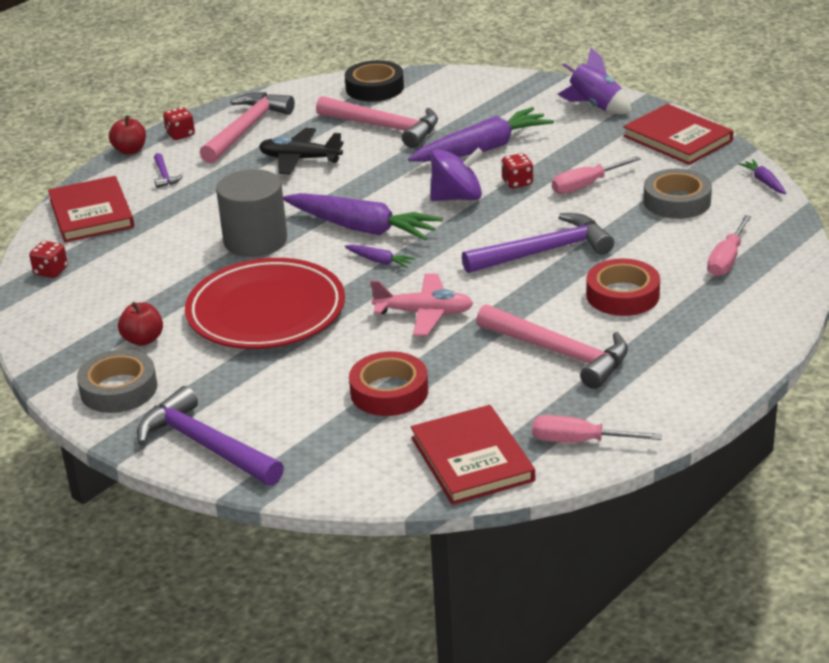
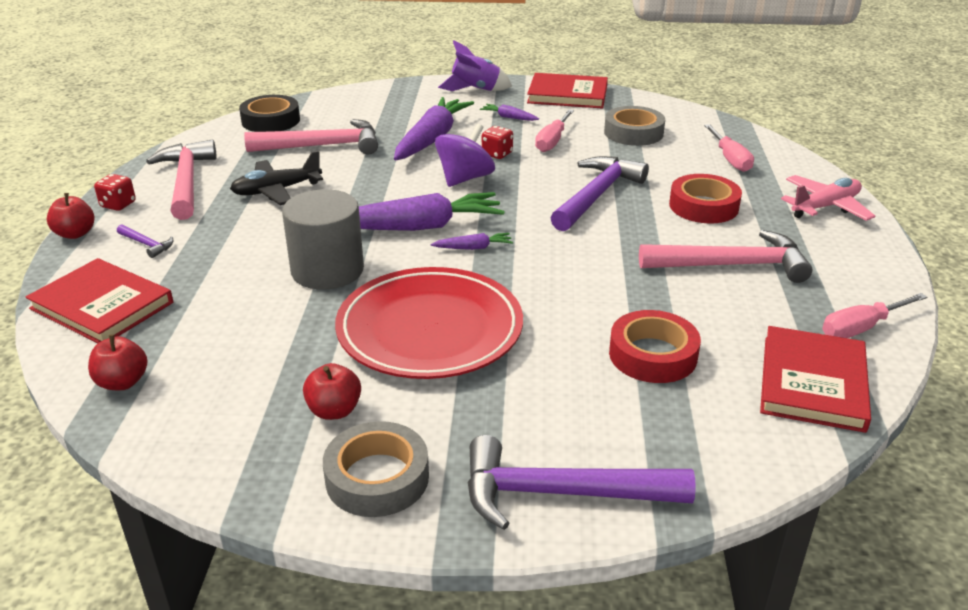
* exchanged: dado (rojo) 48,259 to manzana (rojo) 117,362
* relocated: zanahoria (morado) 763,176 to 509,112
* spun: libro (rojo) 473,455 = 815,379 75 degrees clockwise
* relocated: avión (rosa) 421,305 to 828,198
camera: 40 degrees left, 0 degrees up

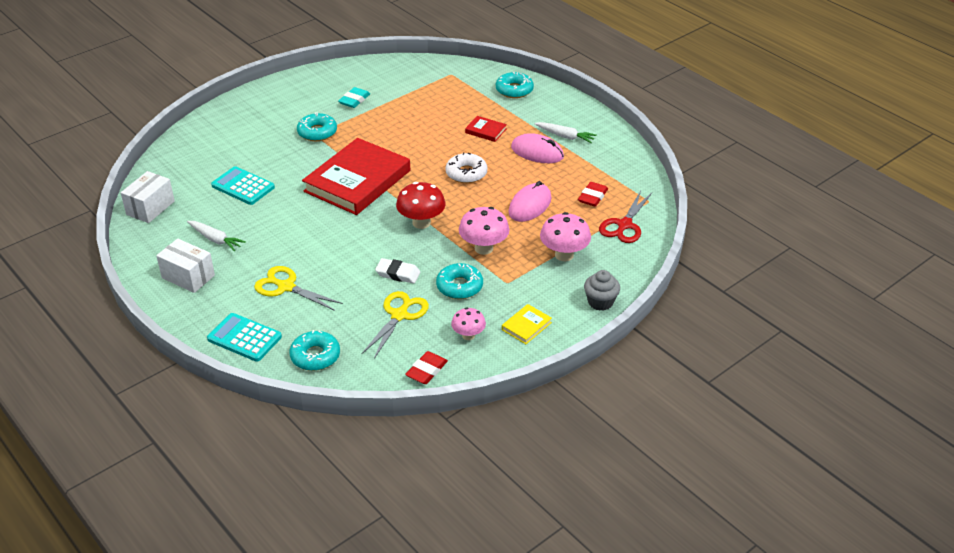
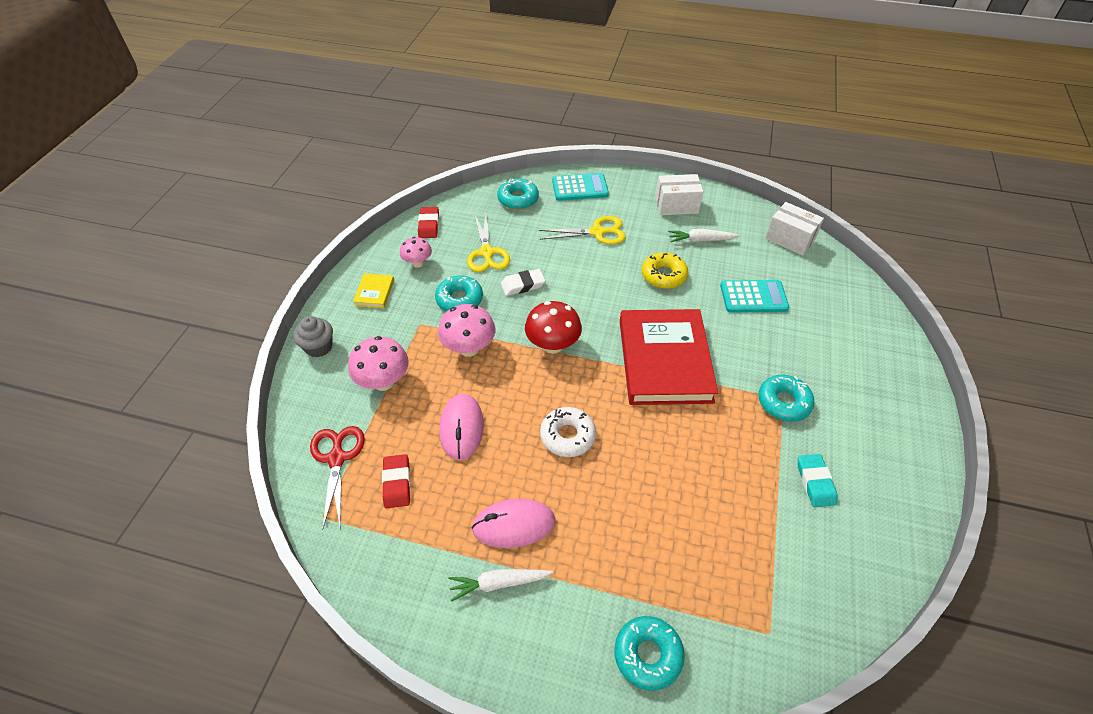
* appeared: rosquilla (amarillo) 665,270
* spun: caja (blanco) 148,197 = 794,229 45 degrees counterclockwise
* missing: libro (rojo) 486,129
camera: 145 degrees right, 10 degrees up

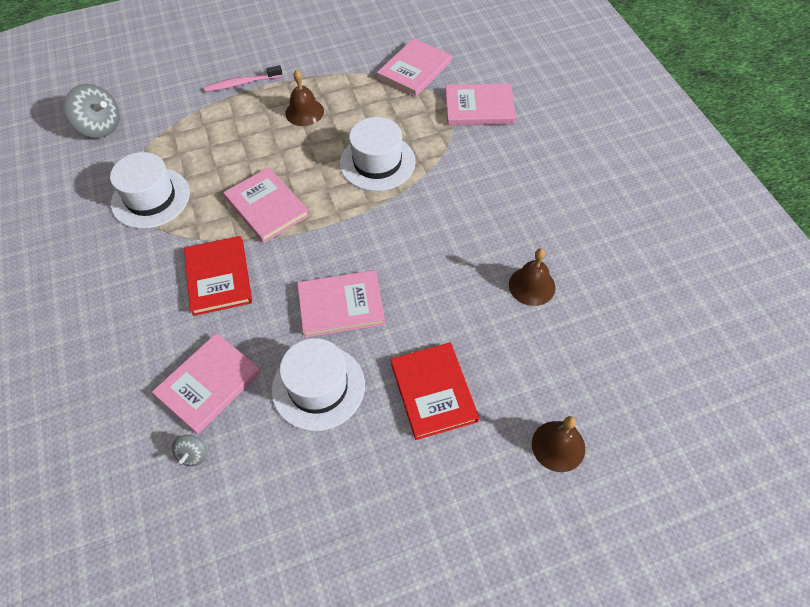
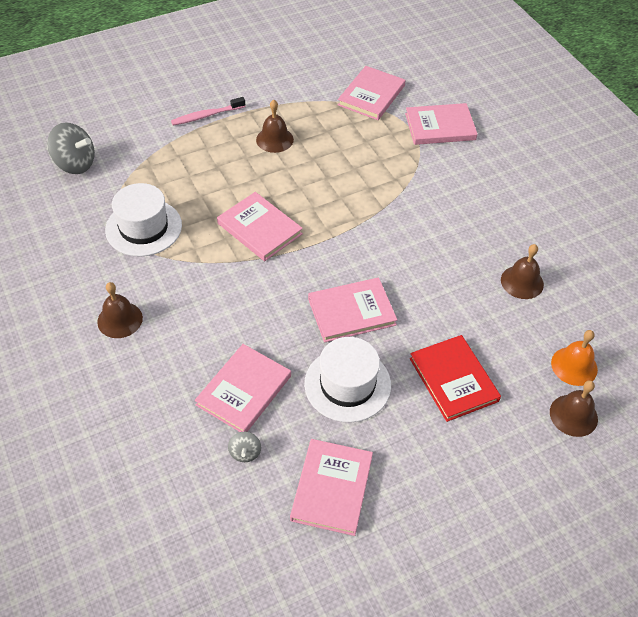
* appeared: campana (marrón) 120,310
* appeared: libro (rosa) 331,487
* appeared: campana (naranja) 574,358
* missing: libro (rojo) 218,276
* missing: sombrero (blanco) 378,154
camera: 10 degrees left, 5 degrees down

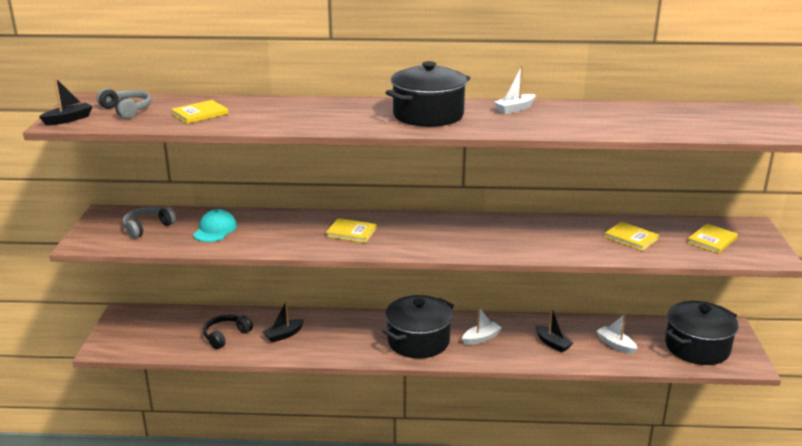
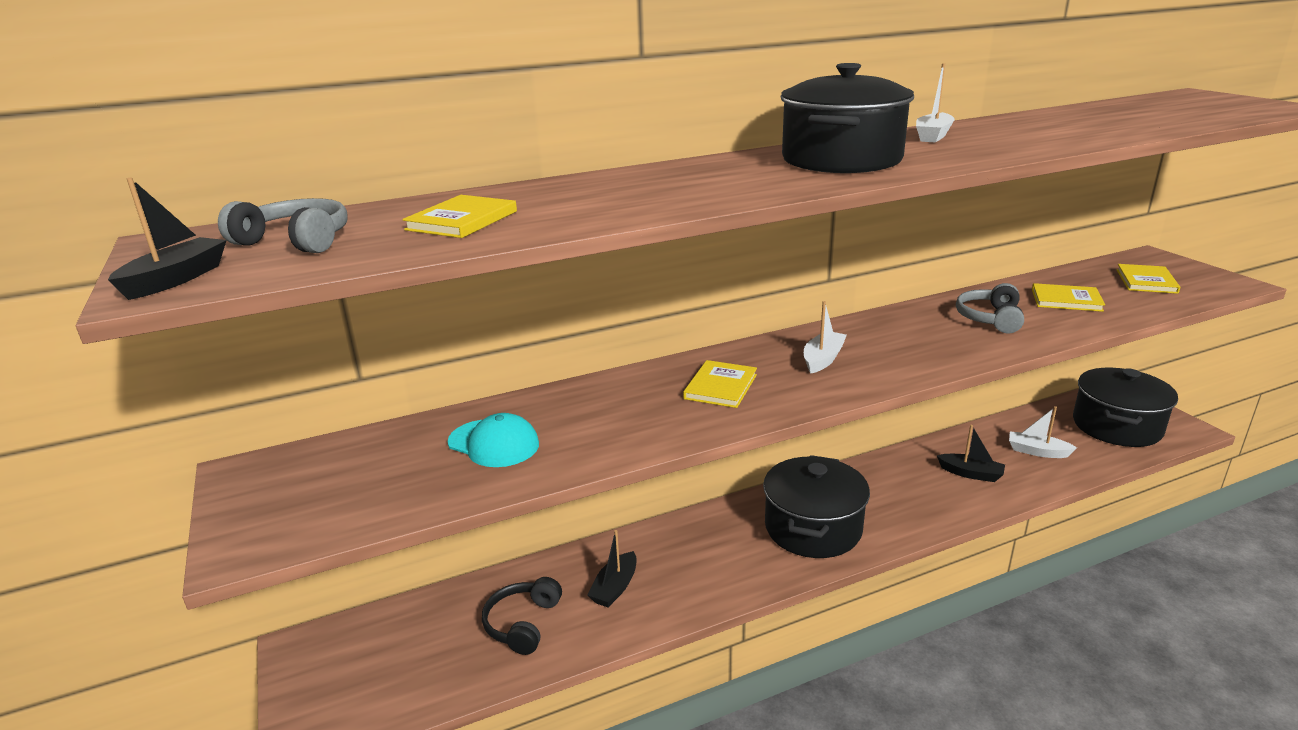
* spun: gorra (turquesa) 215,225 = 493,440 135 degrees clockwise
* spun: libro (amarillo) 351,230 = 720,384 60 degrees counterclockwise
* relocated: barco (blanco) 482,326 to 825,337
* relocated: auriculares (gris) 149,223 to 990,308
camera: 25 degrees left, 0 degrees up

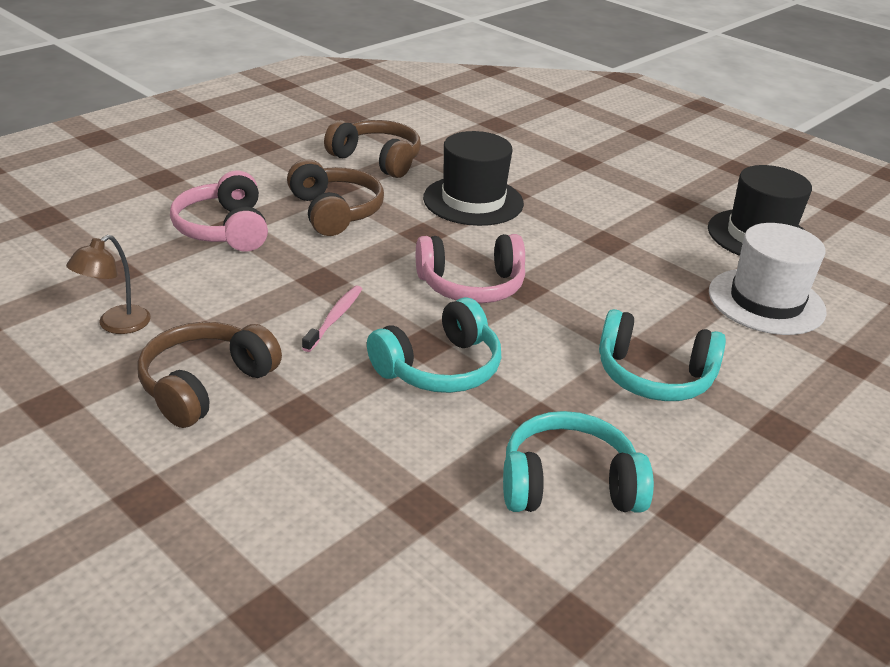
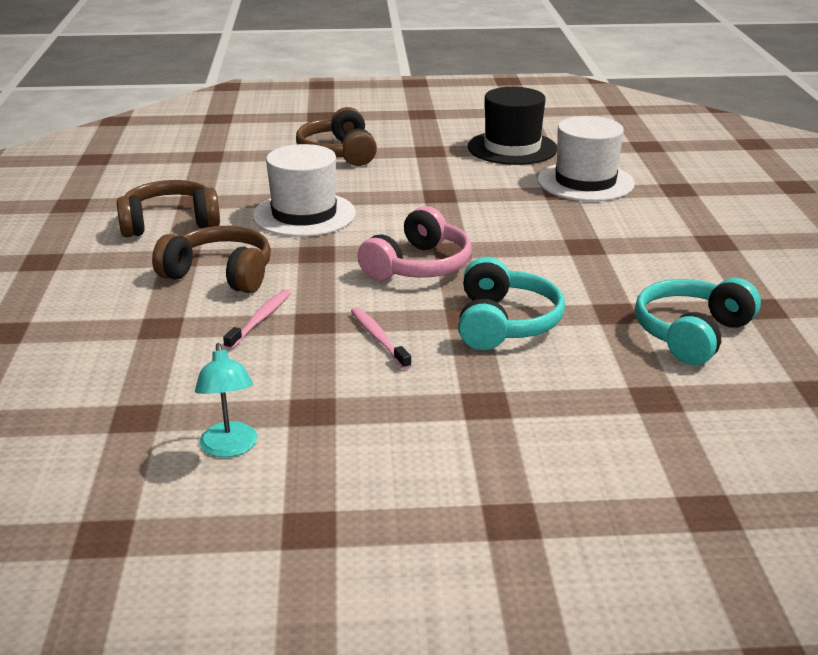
* colour: lámpara (marrón) 108,284 to lámpara (turquesa) 226,400
* appeared: cepillo de dientes (rosa) 257,319
* colour: sombrero (negro) 473,178 to sombrero (blanco) 304,190
* relocated: auriculares (marrón) 209,375 to 336,136
* missing: auriculares (rosa) 219,211
* missing: auriculares (turquesa) 662,355
camera: 45 degrees left, 5 degrees down

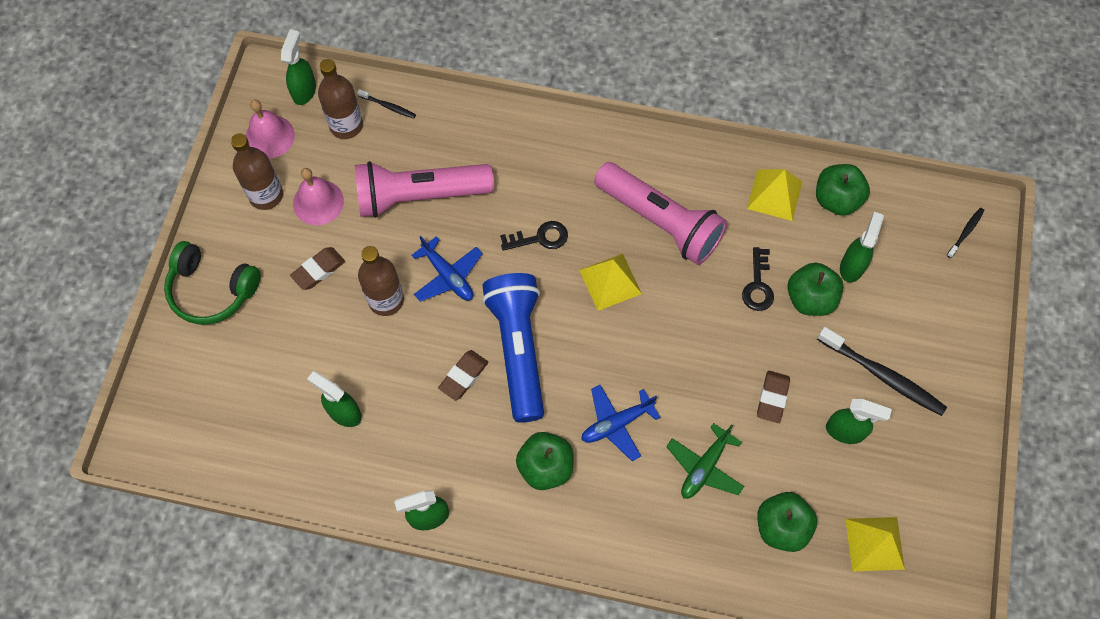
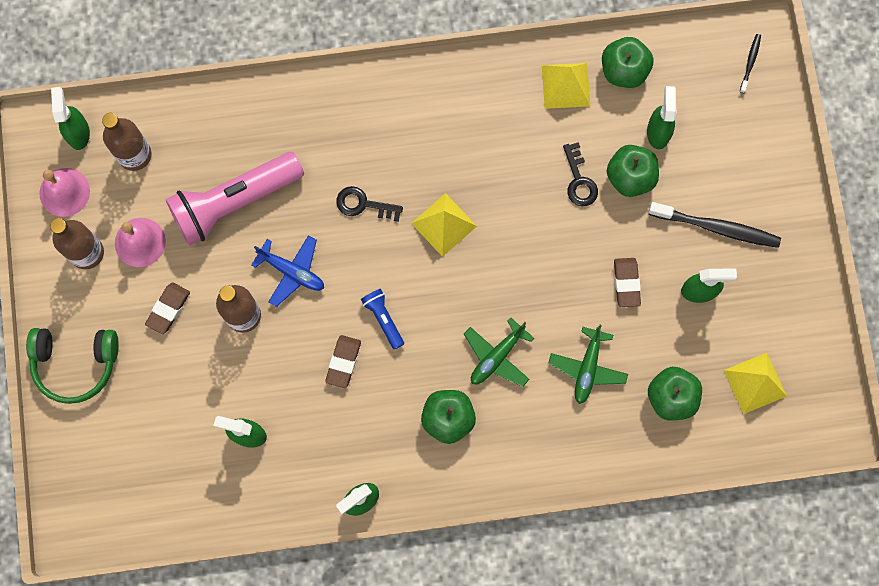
* spun: llave (negro) 534,236 = 369,204 135 degrees counterclockwise
* size: lámpara de mano (azul) 513,348 = 382,319 x0.44
* colour: avión (azul) 620,423 to avión (verde) 499,352
* missing: cepillo de dientes (negro) 386,103
* missing: lámpara de mano (rosa) 660,213
camera: 20 degrees left, 10 degrees up

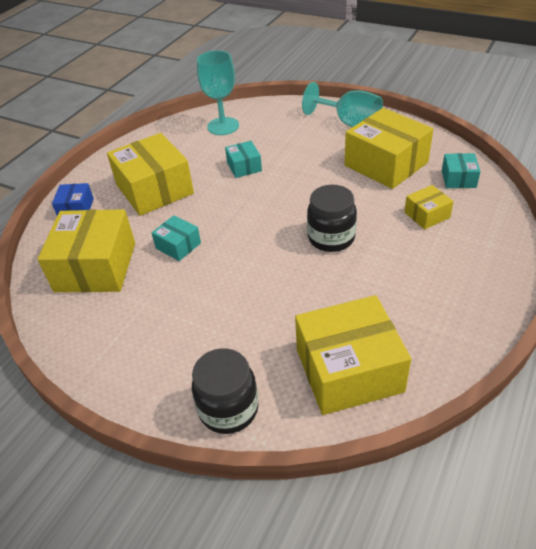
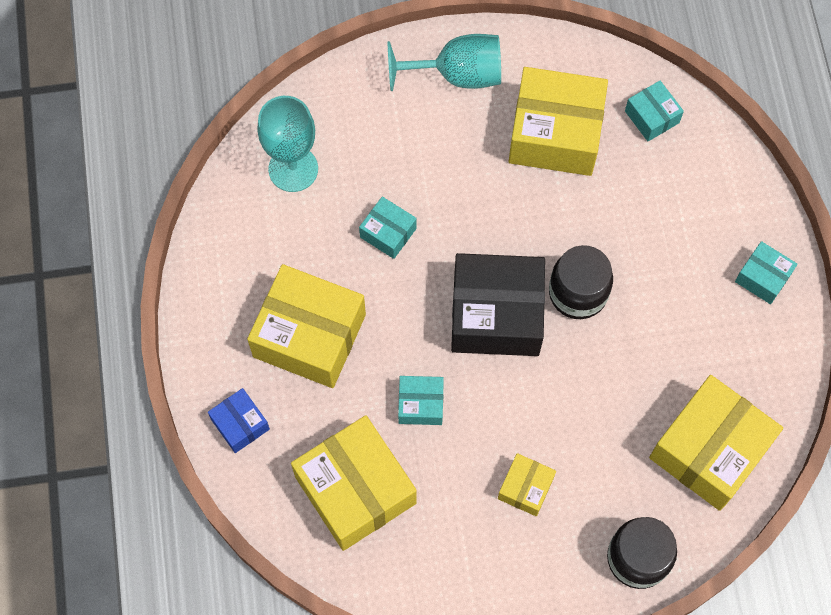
* appeared: caja (negro) 498,304
* relocated: caja (amarillo) 429,207 to 527,484
* appeared: caja (turquesa) 766,272
camera: 40 degrees left, 25 degrees up

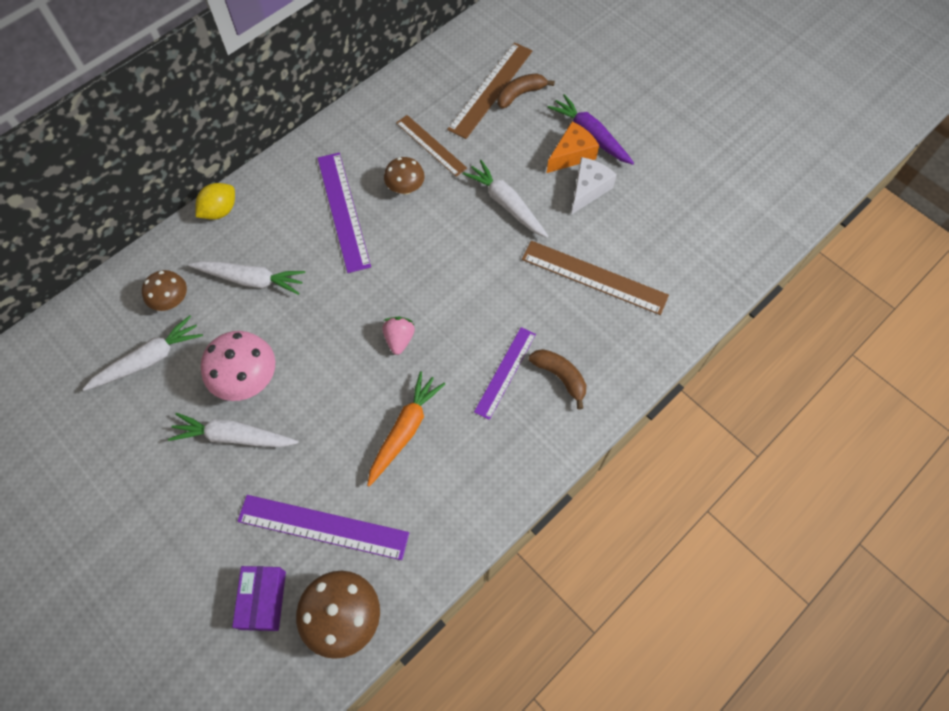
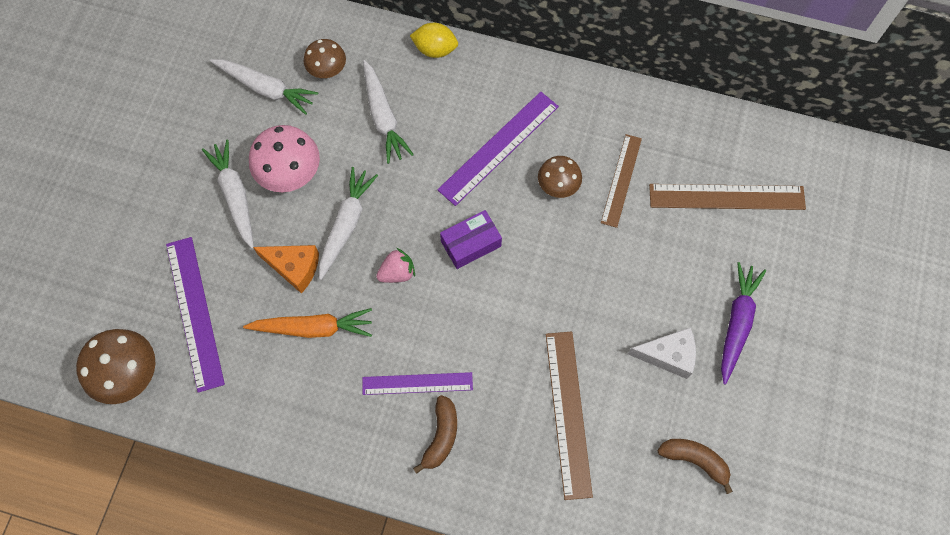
* relocated: queso (naranja) 573,147 to 286,269
* relocated: zanahoria (blanco) 506,199 to 348,223
* relocated: caja (morado) 259,598 to 471,239
* relocated: plátano (marrón) 526,91 to 695,466
camera: 60 degrees right, 5 degrees up

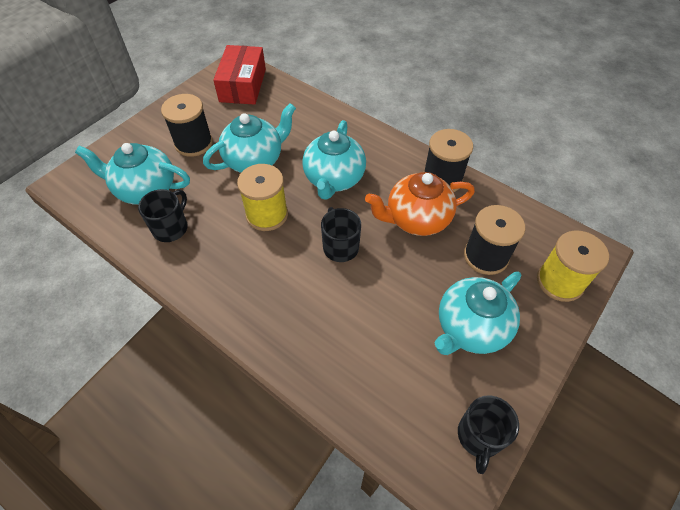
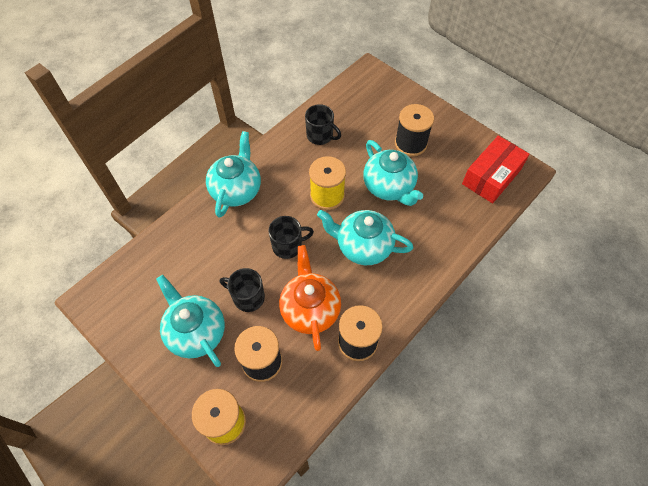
* relocated: tetera (turquesa) 132,174 to 233,174
* relocated: taza (negro) 488,434 to 242,290
* spun: caja (rojo) 239,75 = 496,169 60 degrees counterclockwise
camera: 95 degrees right, 5 degrees up

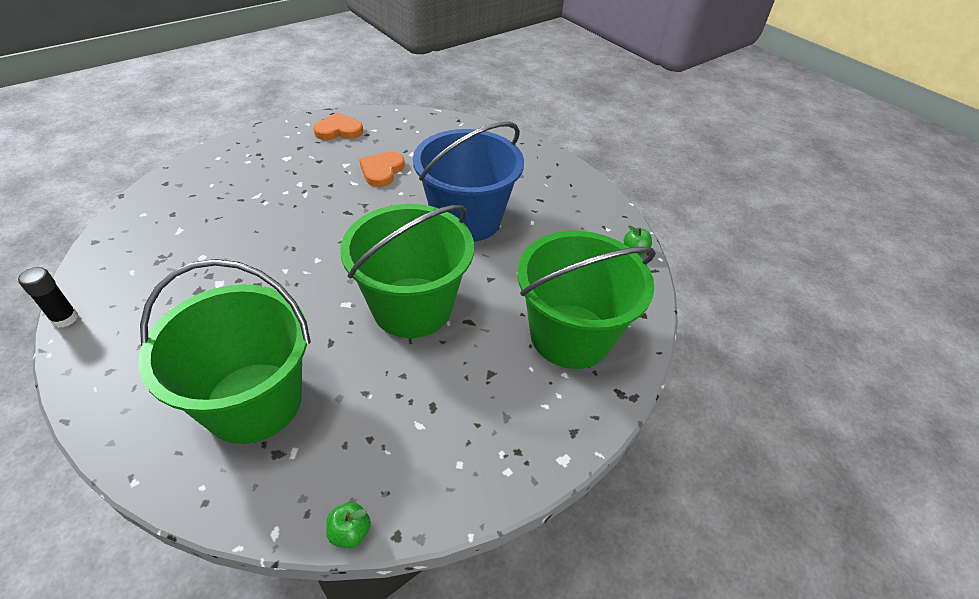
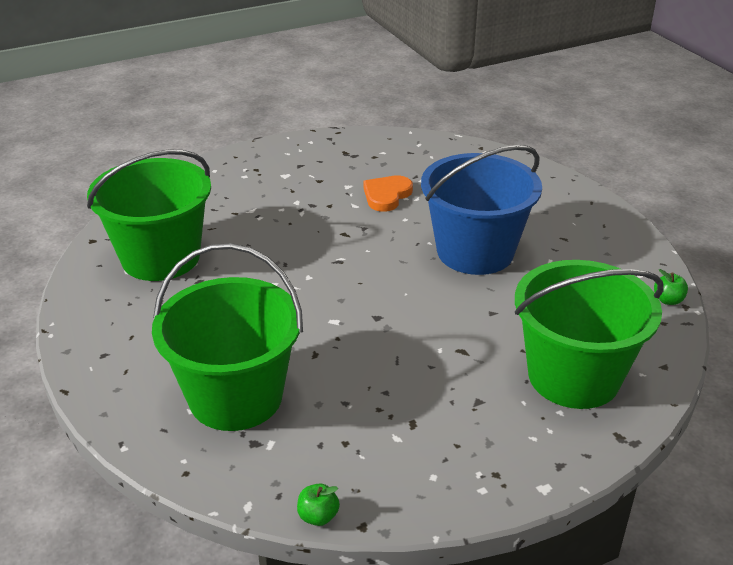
* relocated: balde (verde) 407,271 to 149,215
* missing: barra de pegamento (negro) 48,297
* missing: corazón (naranja) 338,126
camera: 15 degrees right, 10 degrees down

